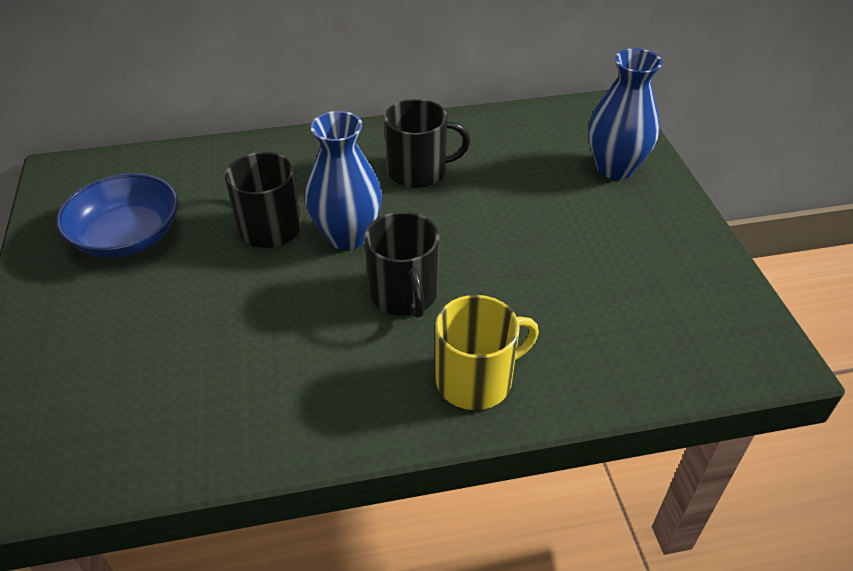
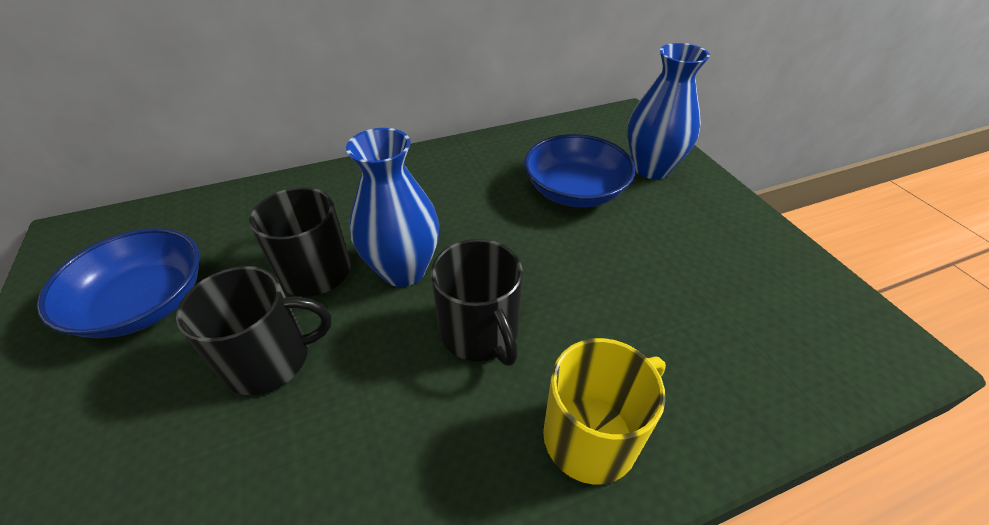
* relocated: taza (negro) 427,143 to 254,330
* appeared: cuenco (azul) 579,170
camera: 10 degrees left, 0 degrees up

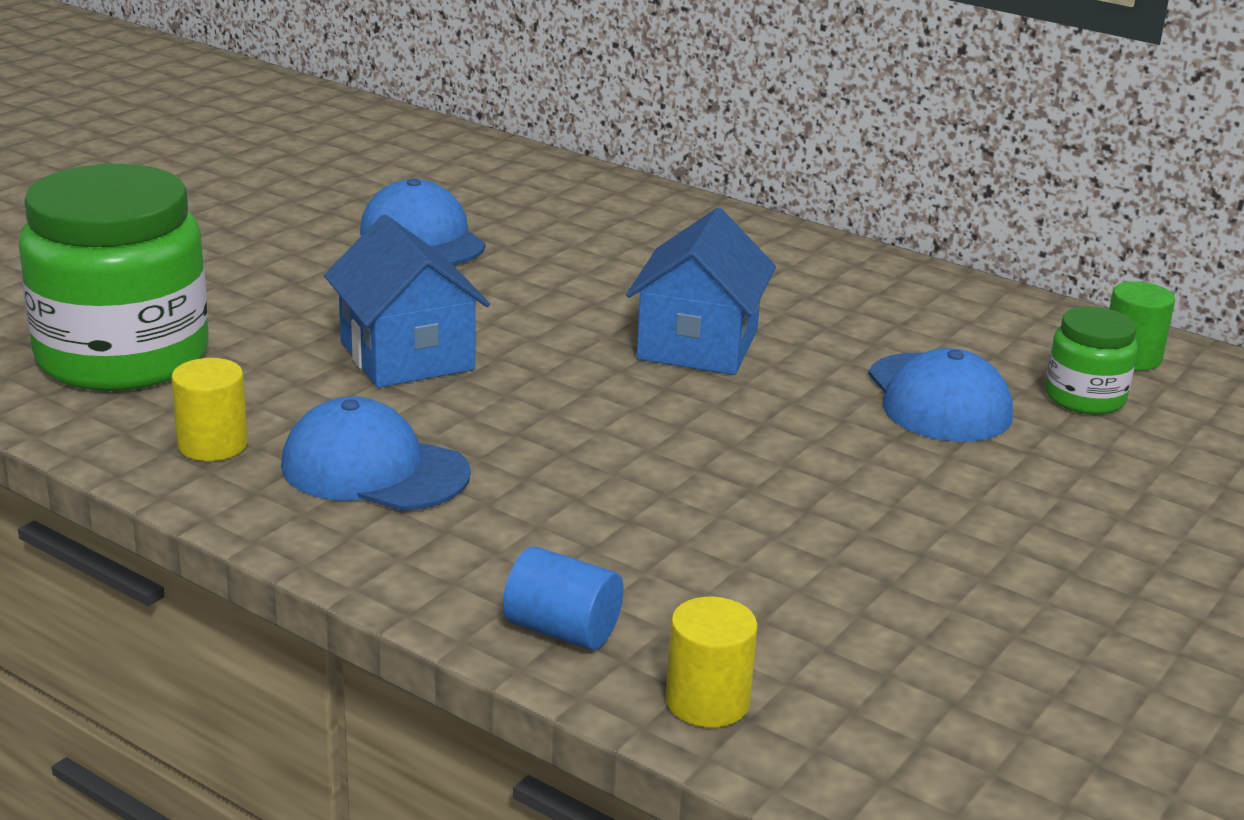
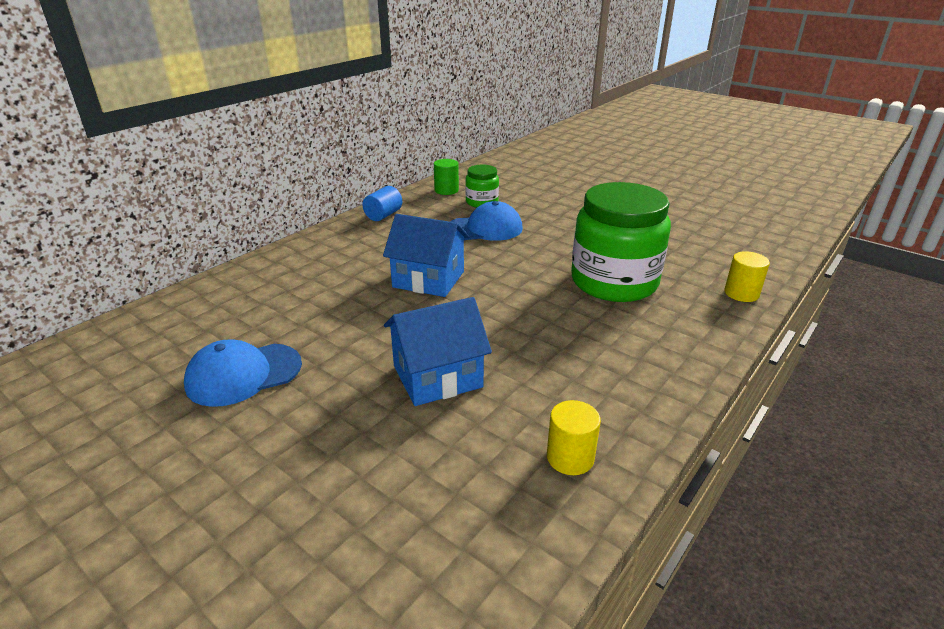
* relocated: cilindro (azul) 563,598 to 382,203
* relocated: tarro (verde) 114,277 to 621,242
* missing: gorra (azul) 375,454
camera: 85 degrees left, 5 degrees up

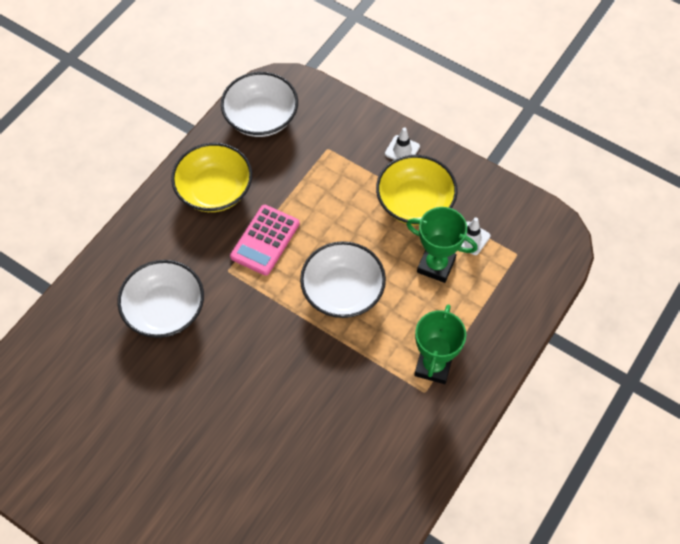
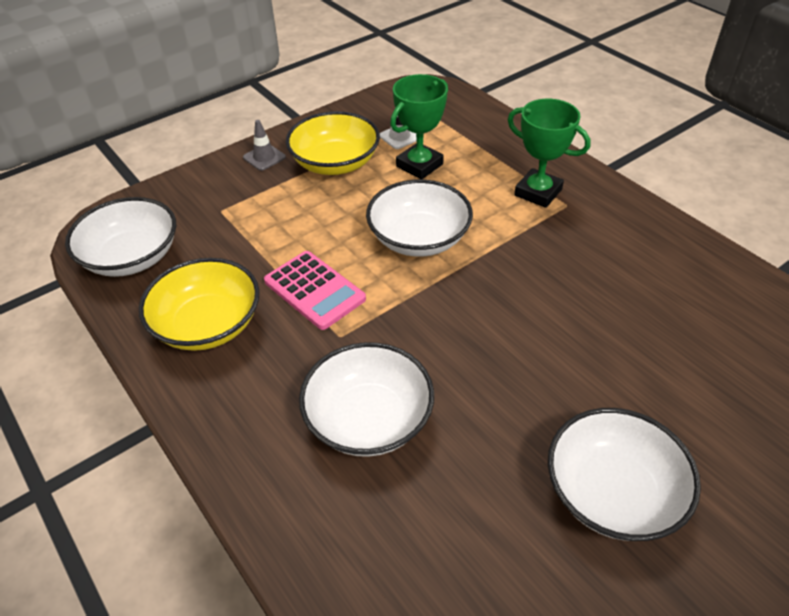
* colour: cono de tráfico (blanco) 402,143 to cono de tráfico (gris) 264,145
* appeared: cuenco (blanco) 624,474
camera: 70 degrees left, 15 degrees down

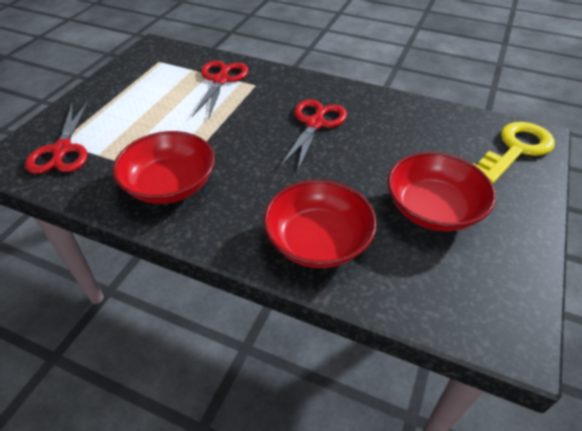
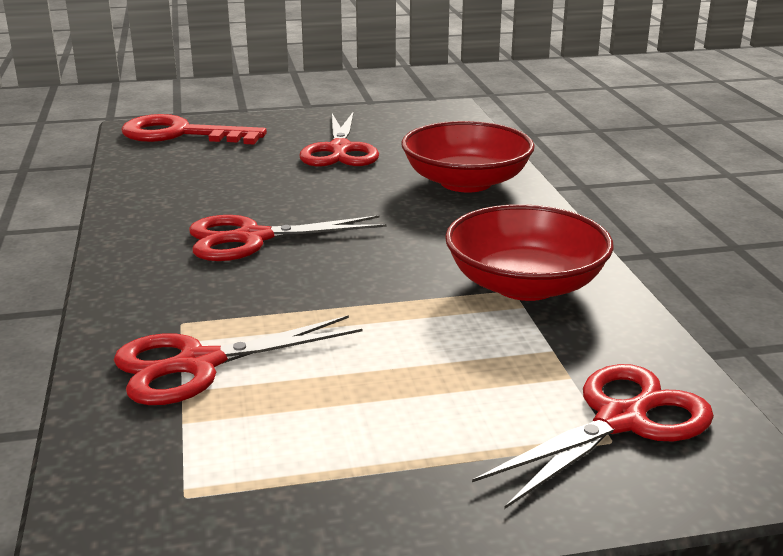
* colour: llave (amarillo) 514,153 to llave (rojo) 194,129
* exchanged: cuenco (rojo) 441,191 to tijeras (rojo) 339,139
camera: 125 degrees left, 20 degrees down

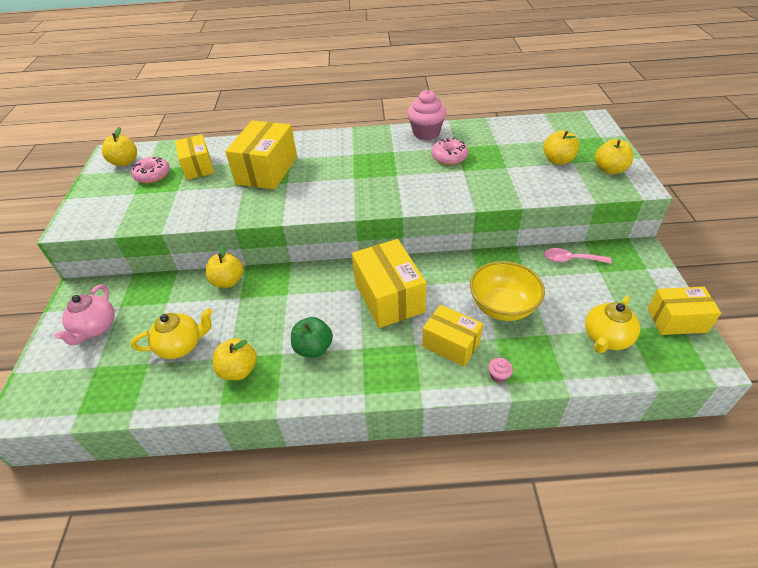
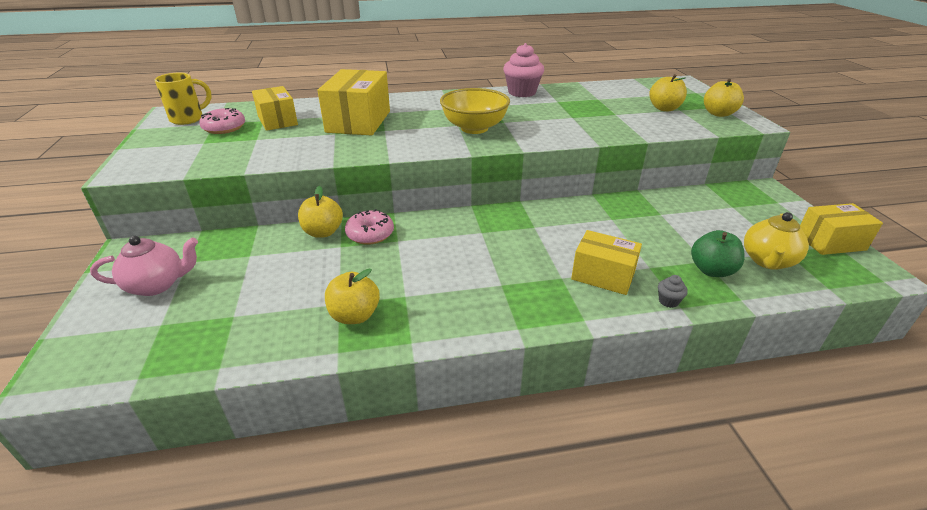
* spun: tetera (rosa) 85,314 = 144,266 105 degrees counterclockwise
* exchanged: manzana (amarillo) 119,146 to taza (amarillo) 183,99
* relocated: rosquilla (rosa) 449,151 to 369,227
* relocated: cuenco (amarillo) 507,291 to 475,111
* colour: magdalena (rosa) 500,370 to magdalena (gris) 673,291
* relocated: manzana (verde) 312,337 to 718,253
* missing: tetera (amarillo) 172,333
* missing: caja (amarillo) 389,283
* missing: cuchara (rosa) 578,255
camera: 10 degrees left, 10 degrees down

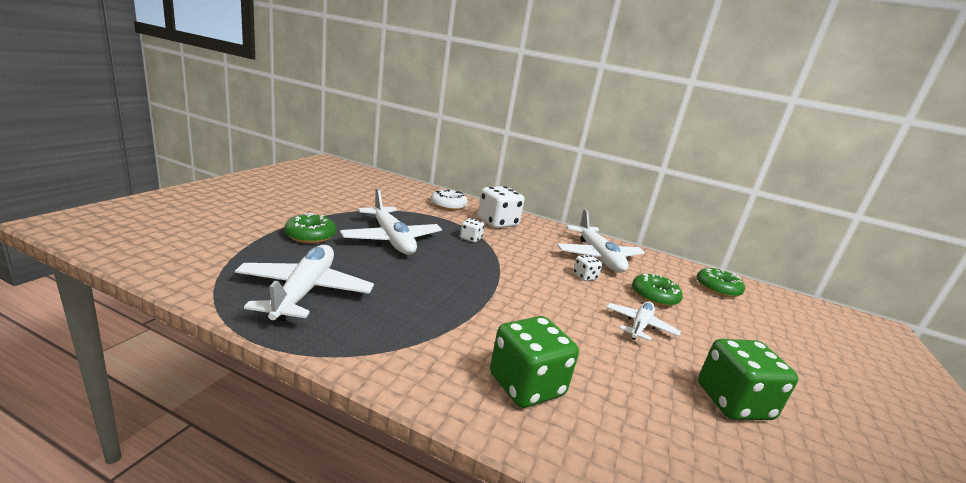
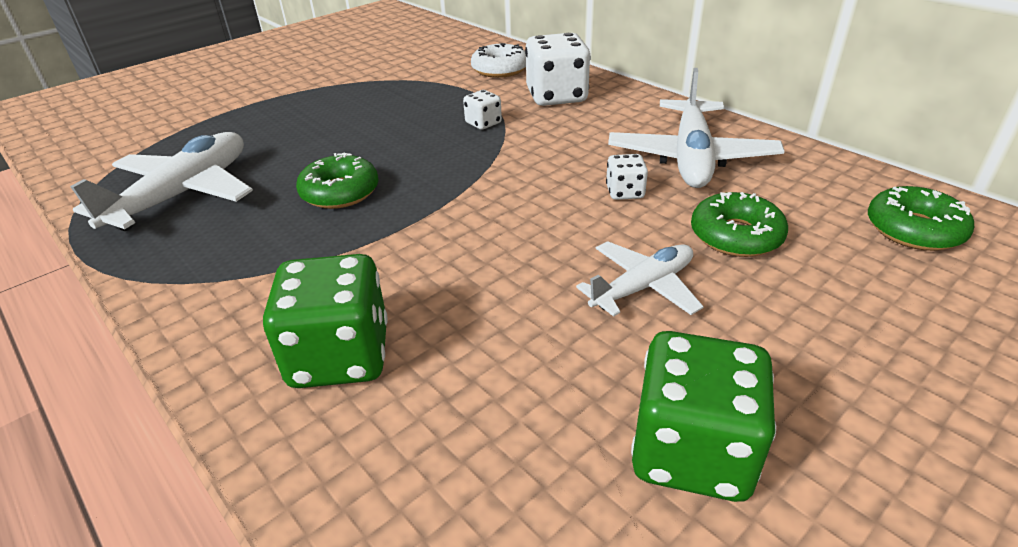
* relocated: rosquilla (verde) 310,228 to 337,180
* missing: avión (blanco) 391,221
camera: 30 degrees right, 15 degrees up

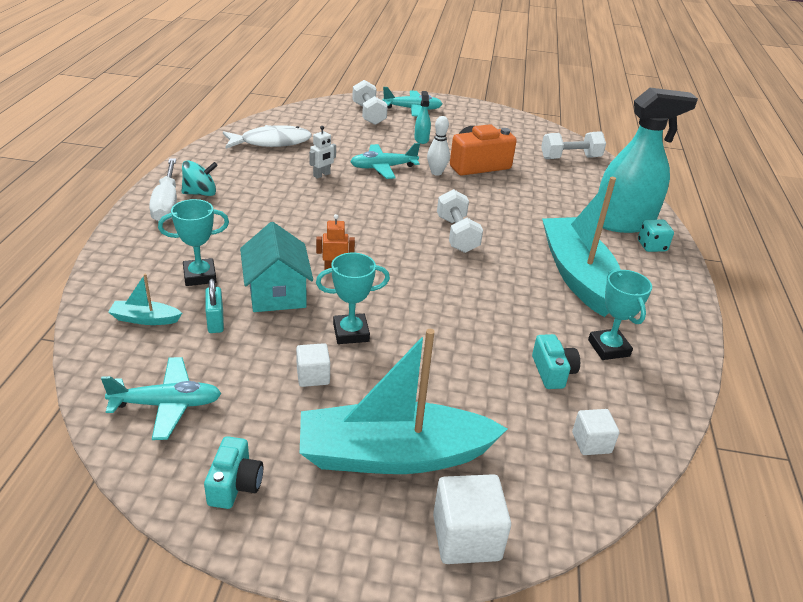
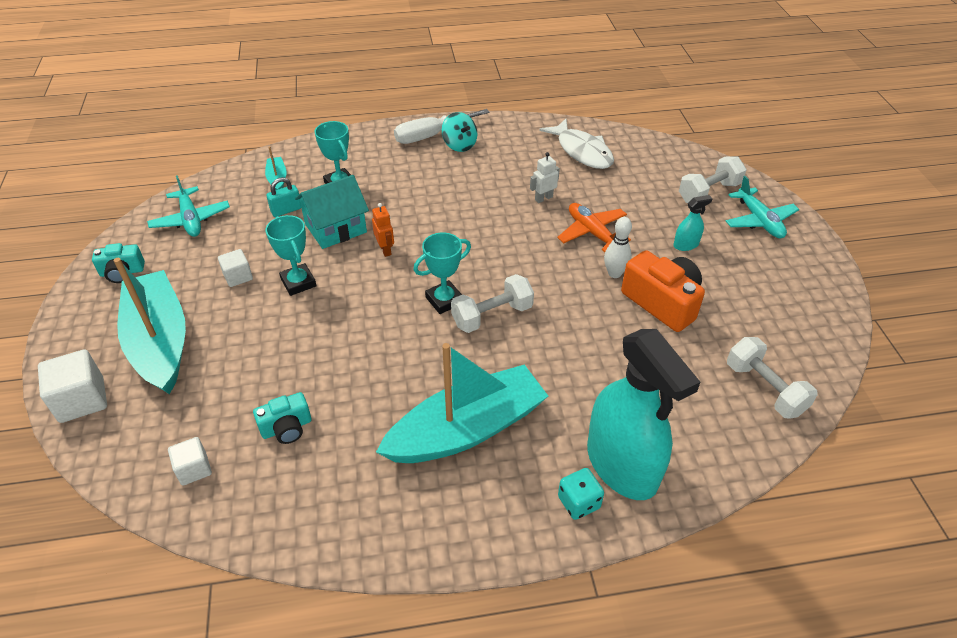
* relocated: trofeo (turquesa) 620,314 to 442,273
* spun: robot (blanco) 322,152 = 545,177 120 degrees clockwise
* colour: avión (turquesa) 385,161 to avión (naranja) 594,227
camera: 75 degrees right, 10 degrees up

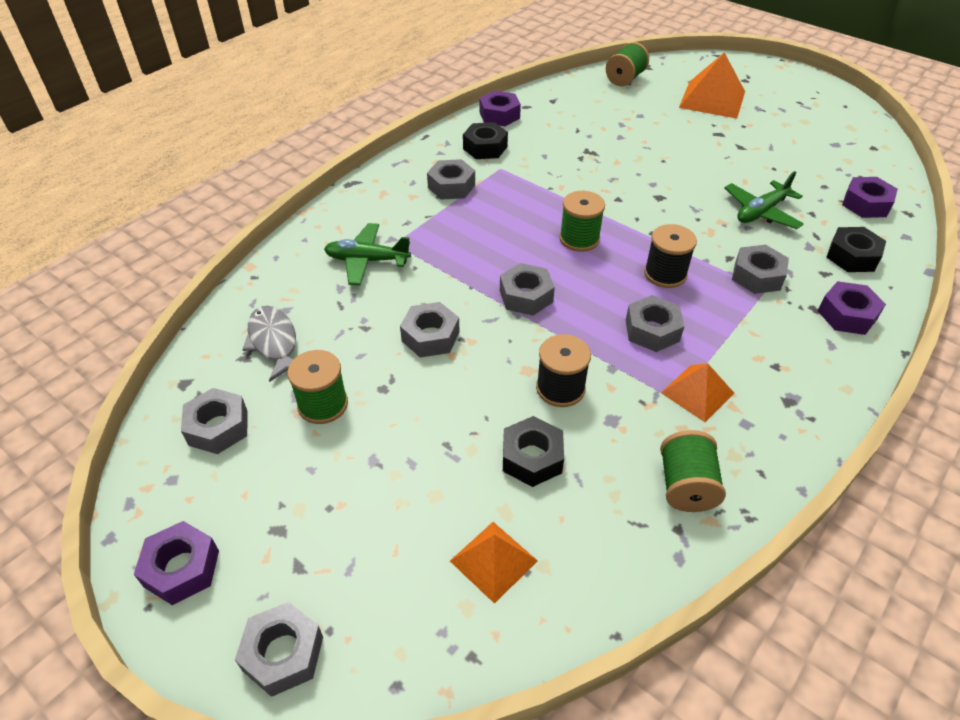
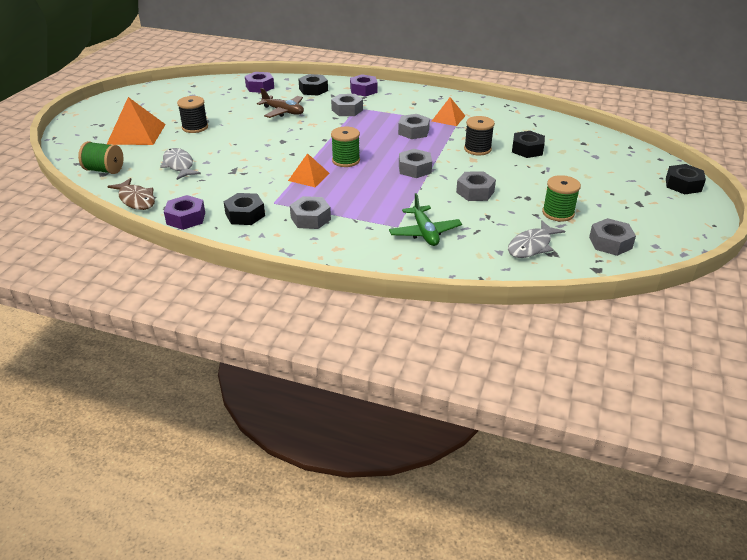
* appeared: pez (marrón) 131,194
* appeared: pez (gris) 180,164
* relocated: carrete (negro) 670,256 to 192,114
* colour: avión (verde) 764,200 to avión (marrón) 280,103
* relocated: pirámide (naranja) 494,563 to 309,170
* colour: tuerca (gris) 279,649 to tuerca (negro) 686,179
* missing: tuerca (morado) 176,563
* missing: carrete (verde) 693,471
camera: 110 degrees left, 10 degrees down

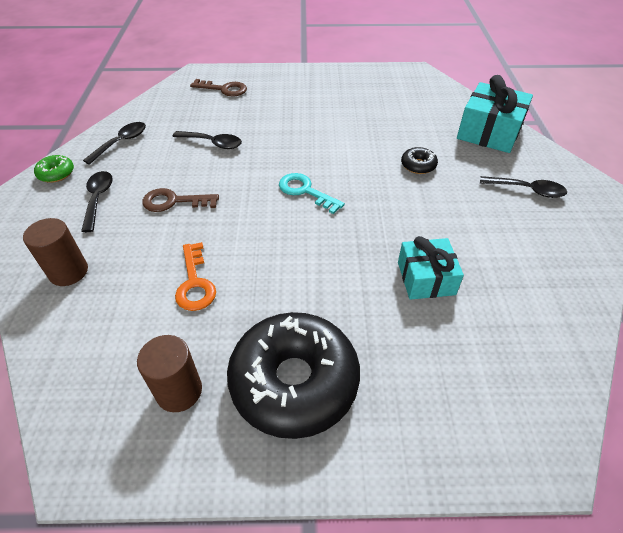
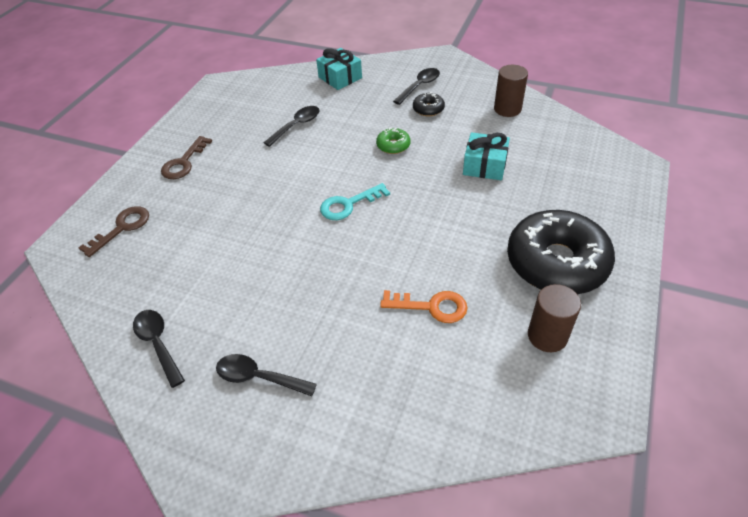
* relocated: llave (marrón) 180,200 to 186,157
* relocated: cuchara (negro) 207,140 to 292,126
* size: regalo (turquesa) 495,114 = 339,69 x0.66
* relocated: rosquilla (verde) 54,169 to 393,141
* relocated: rosquilla (negro) 419,160 to 429,104
* relocated: cilindro (marrón) 55,252 to 511,91
camera: 65 degrees left, 0 degrees up

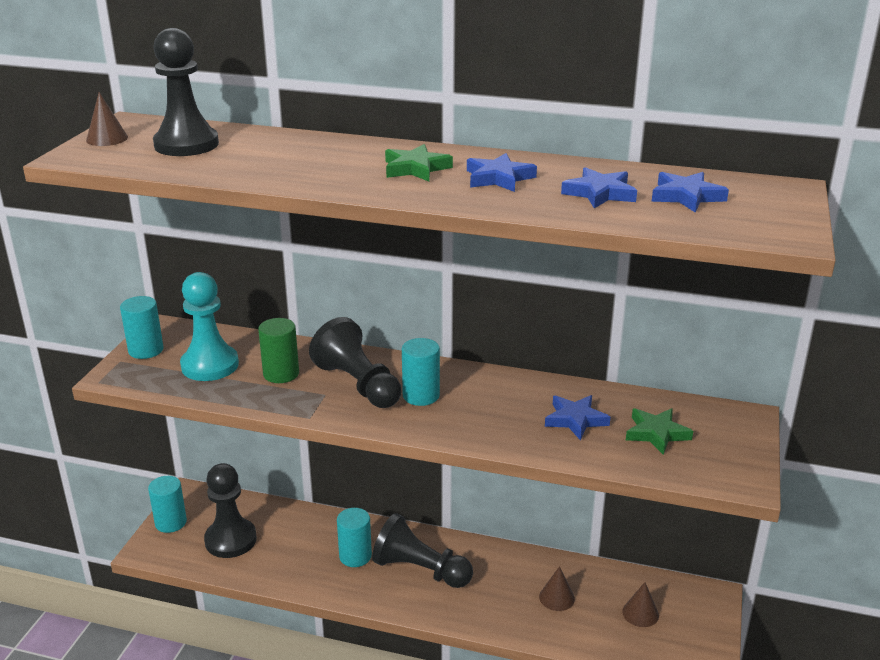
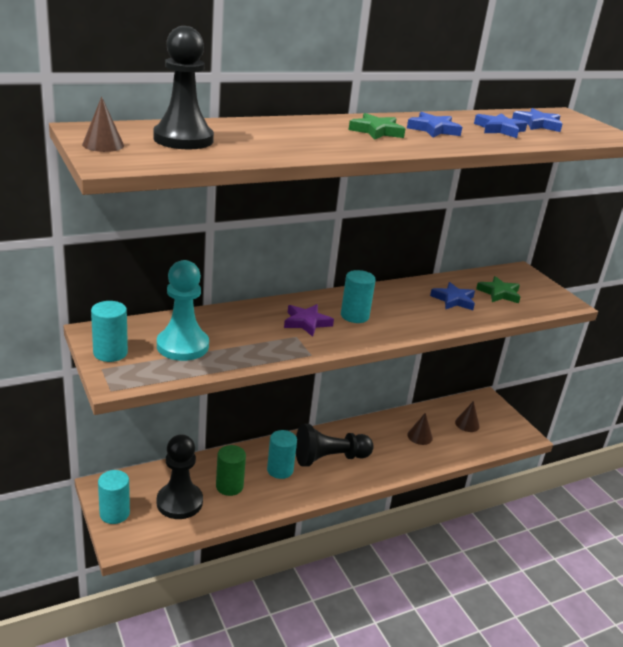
* relocated: cilindro (verde) 278,350 to 231,470
* exchanged: peón (negro) 355,362 to estrella (morado) 309,320
camera: 45 degrees left, 0 degrees up

